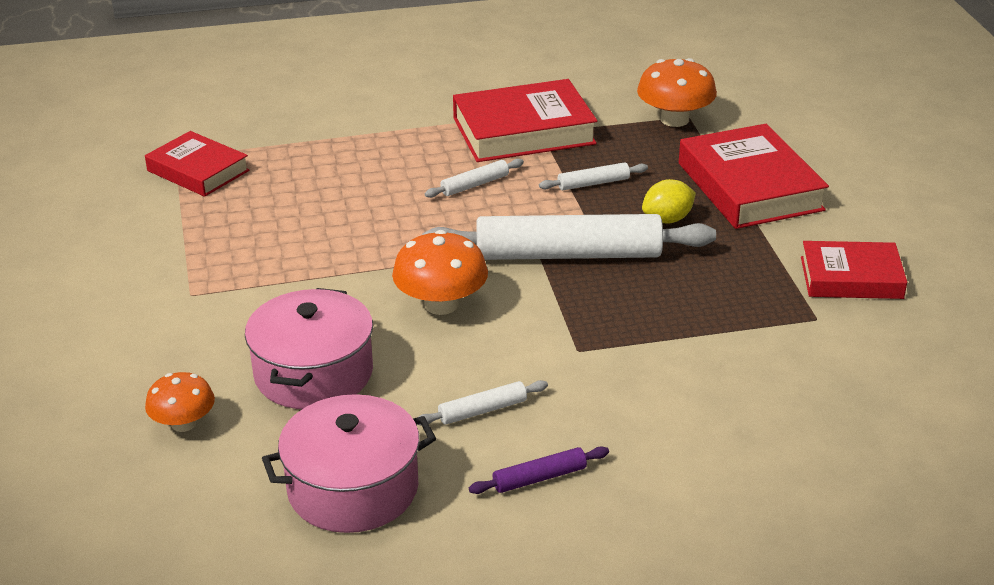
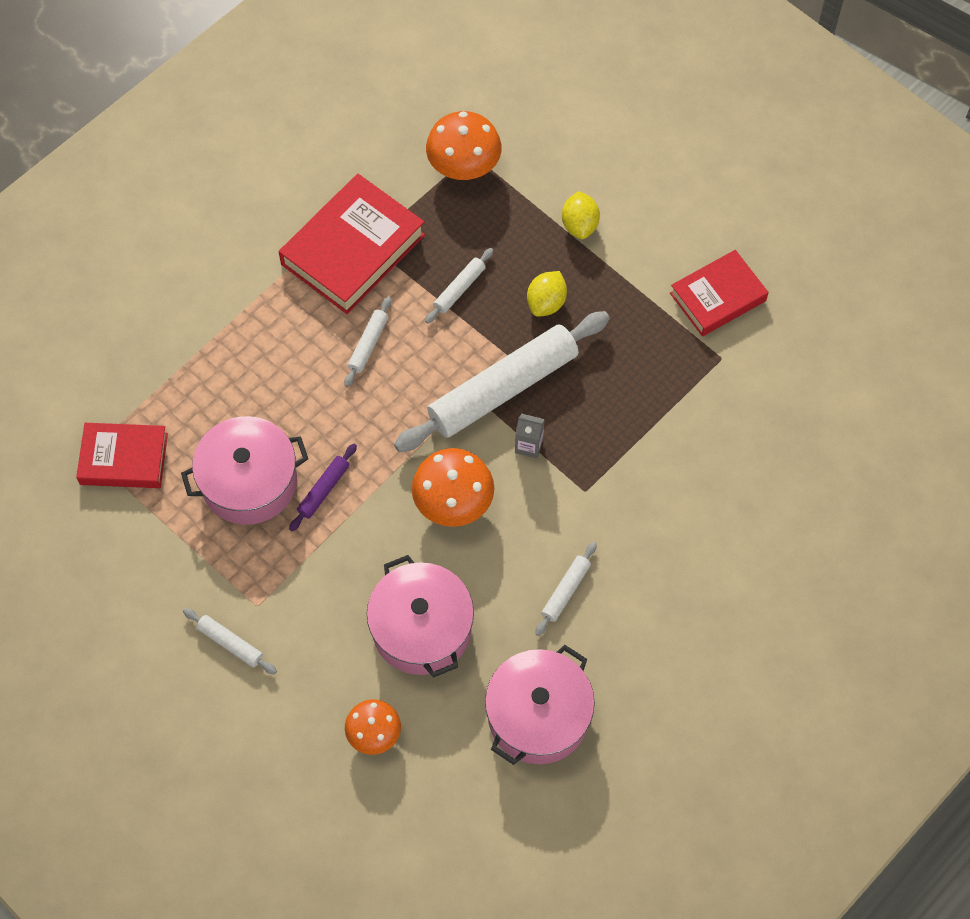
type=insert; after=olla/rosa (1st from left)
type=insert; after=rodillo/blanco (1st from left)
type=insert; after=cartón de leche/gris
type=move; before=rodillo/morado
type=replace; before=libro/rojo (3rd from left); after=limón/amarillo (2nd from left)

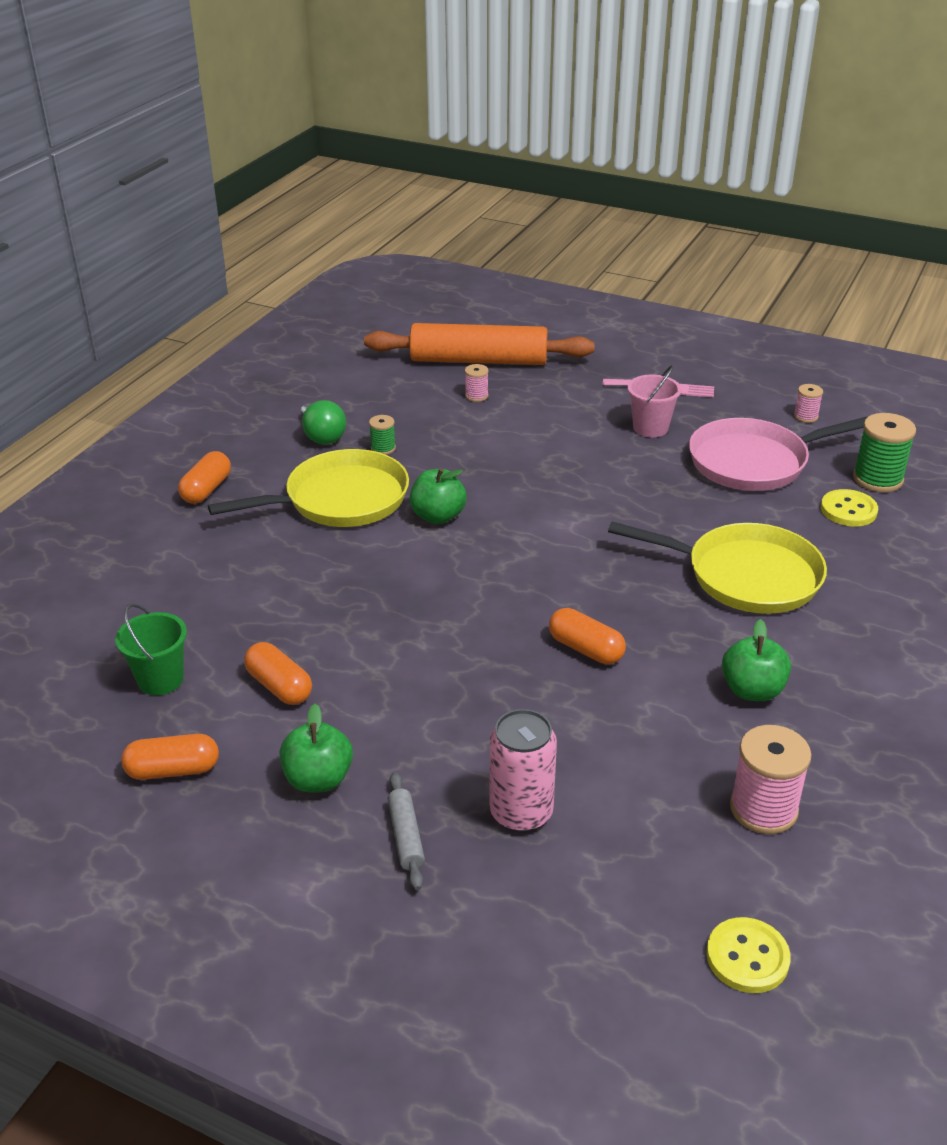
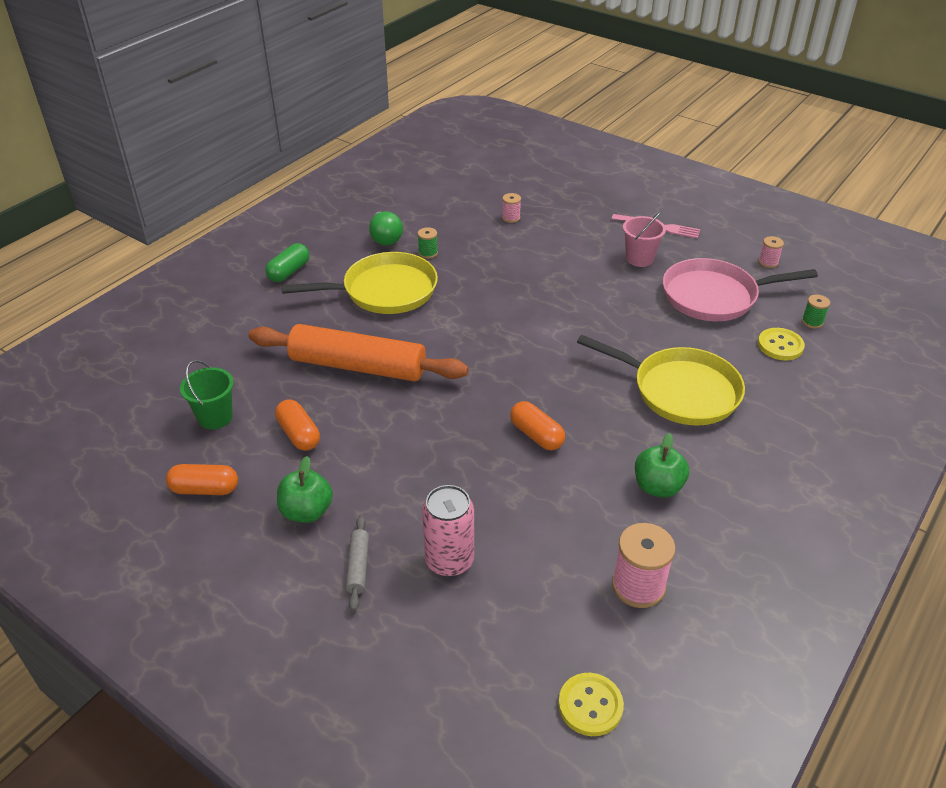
type=delete; before=manzana/verde (2nd from left)
type=move; before=rodillo/naranja
type=recolor; before=cápsula/naranja (2nd from left); after=cápsula/verde
type=resize; before=carrete/verde (2nd from left); scale=0.53

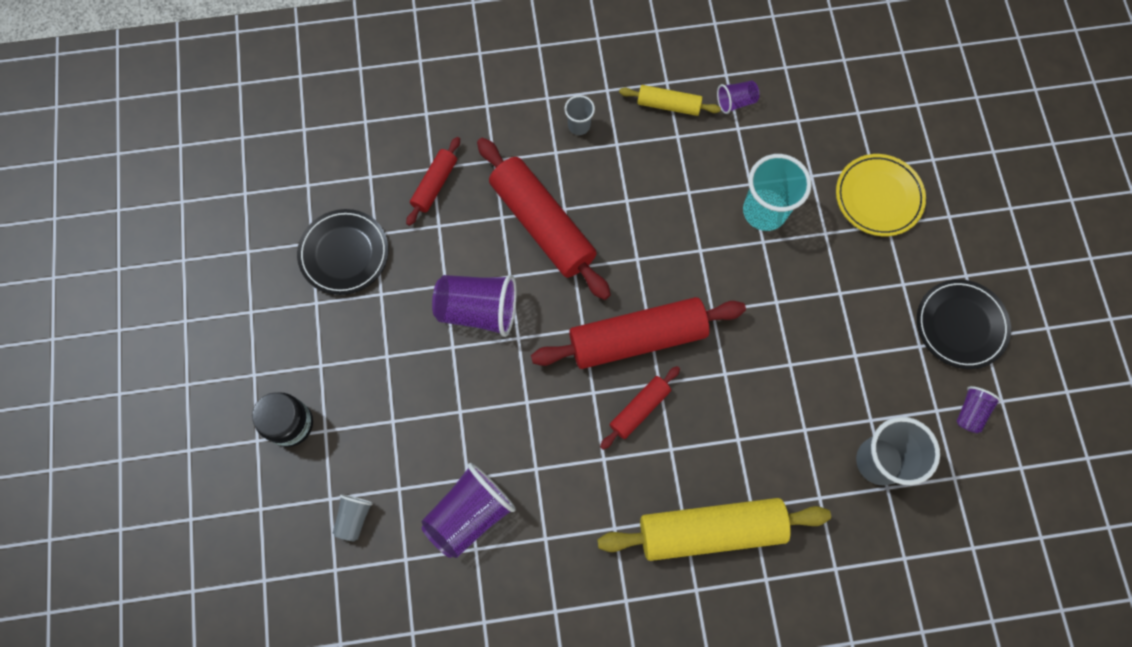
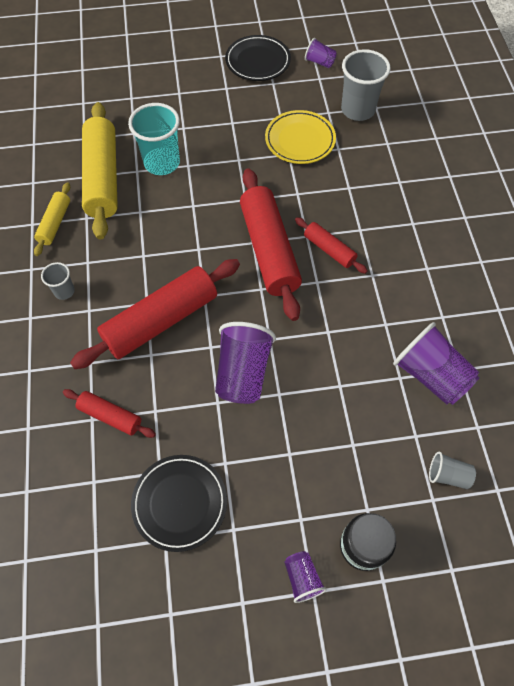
type=move; before=rodillo/amarillo (2nd from left)
type=move; before=vaso/morado (3rd from left in the first image); after=vaso/morado (2nd from left)
type=move; before=plato/amarillo

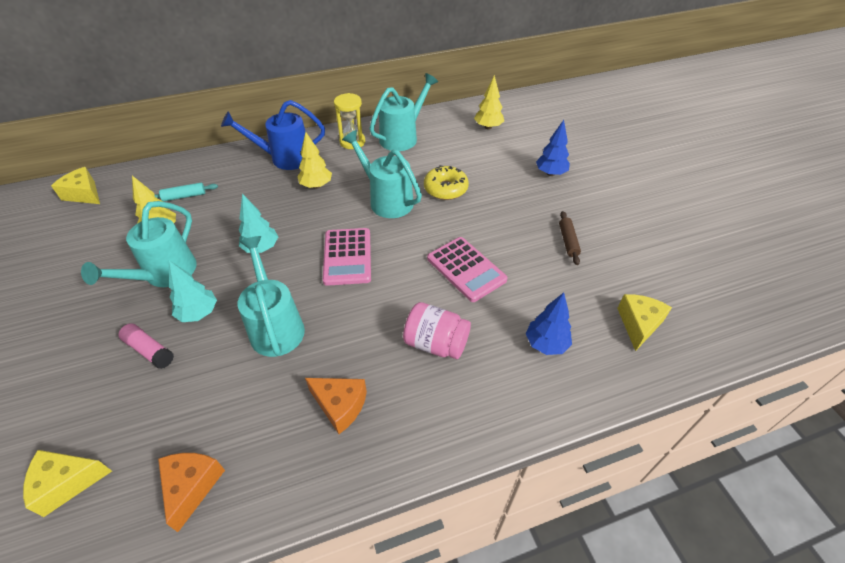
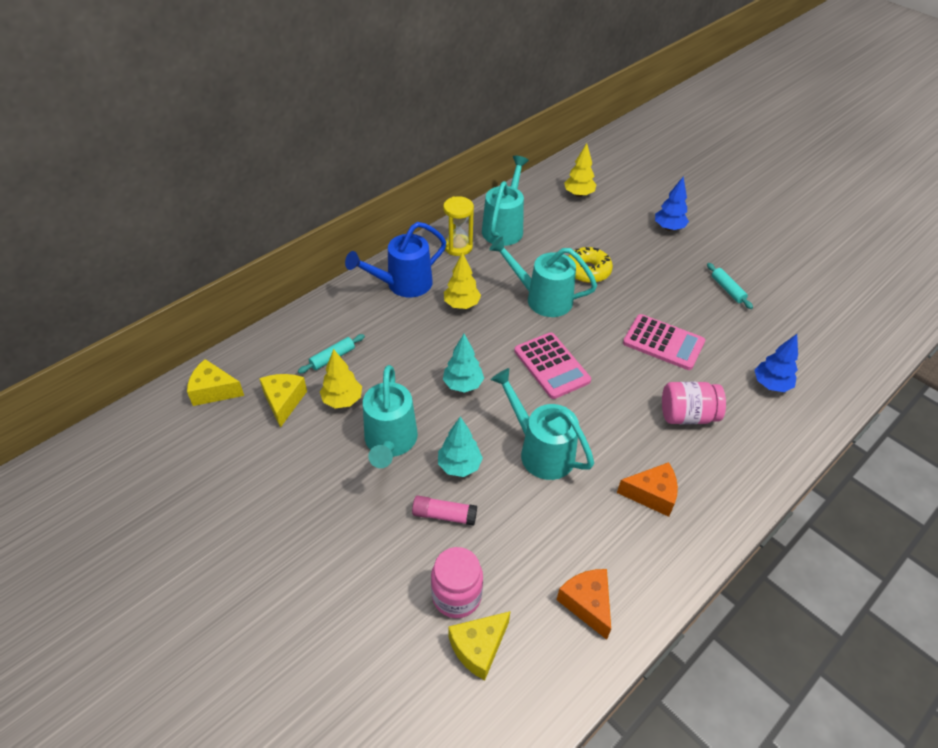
type=insert; after=tarro/rosa (1st from left)
type=move; before=queso/amarillo (3rd from left in the first image); after=queso/amarillo (2nd from left)
type=recolor; before=rodillo/marrón; after=rodillo/turquesa (2nd from left)

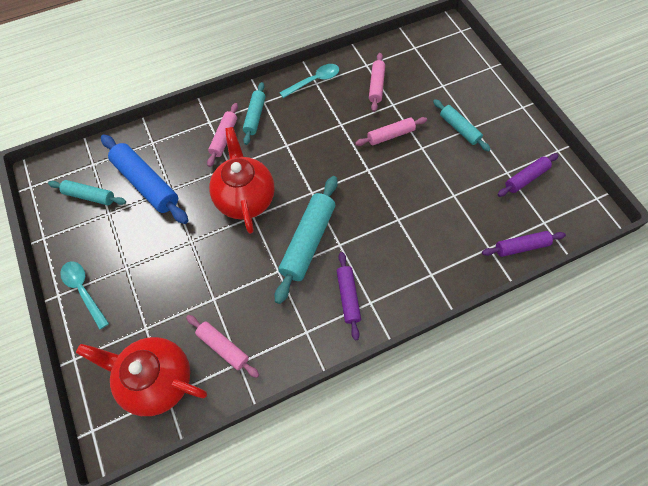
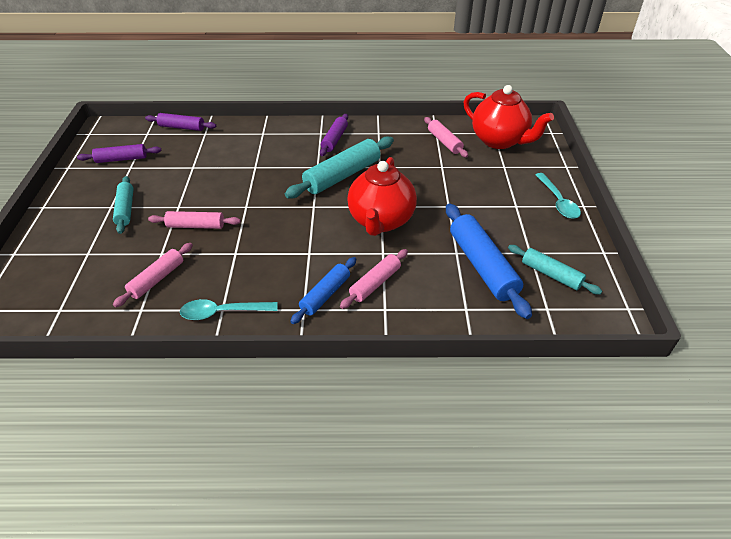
type=recolor; before=rodillo/turquesa (2nd from left); after=rodillo/azul (1st from left)

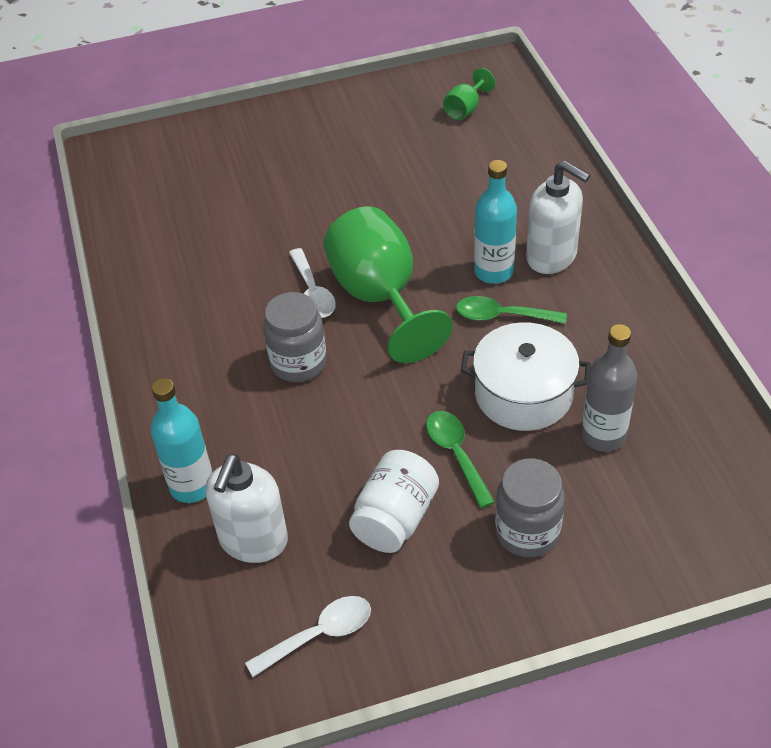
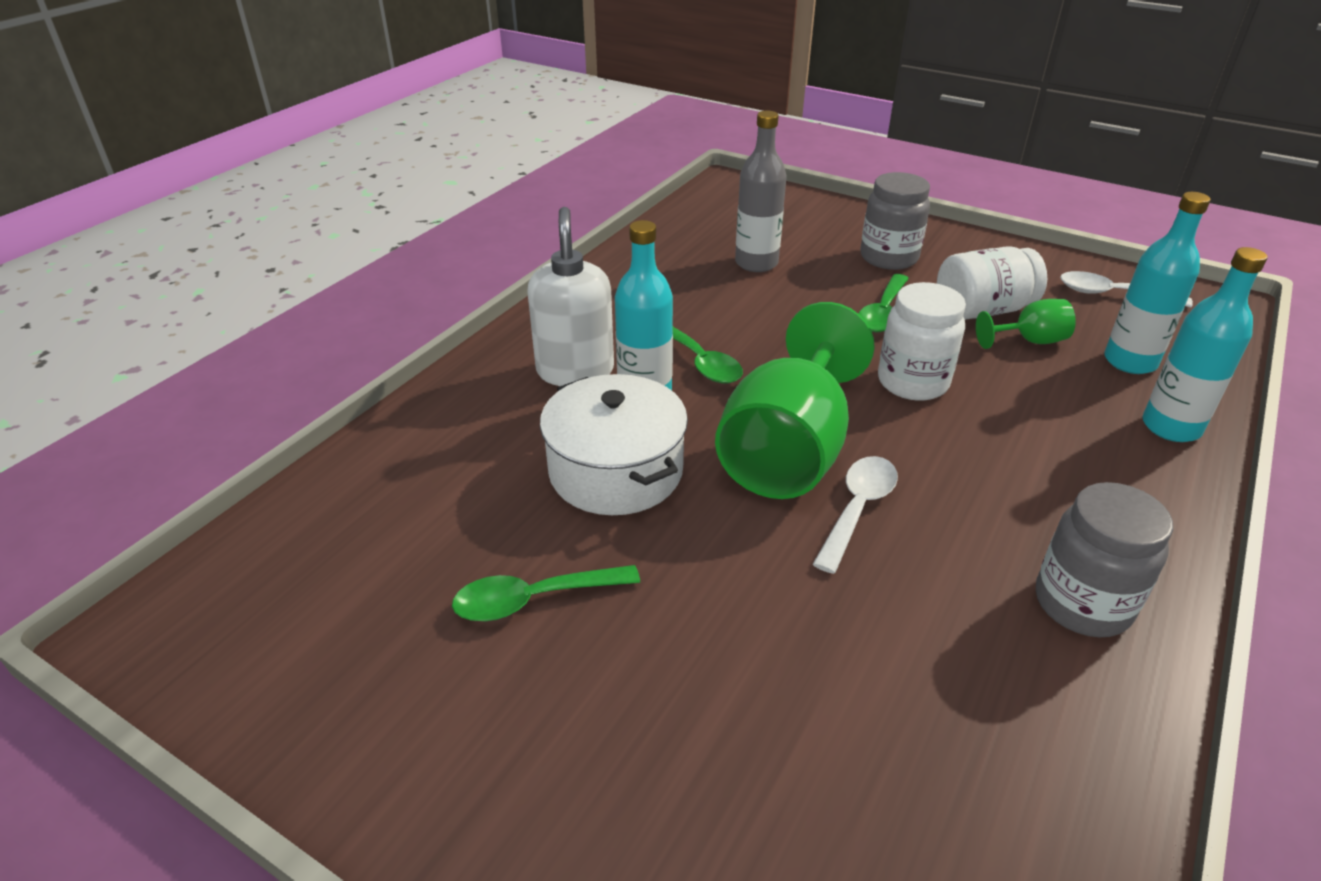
type=insert; after=cuchara/verde (1st from left)
type=insert; after=tarro/blanco (1st from left)
type=move; before=tarro/gris (1st from left in the first image); after=tarro/gris (2nd from left)
type=move; before=copa/verde (2nd from left)
type=move; before=olla/blanco
type=replace; before=dispensador de jabón/blanco (1st from left); after=botella/turquesa (2nd from left)

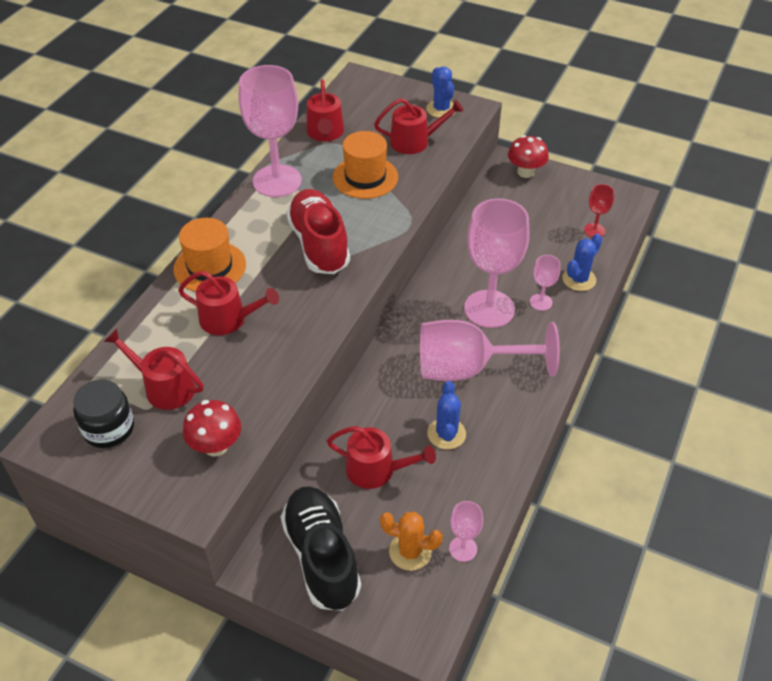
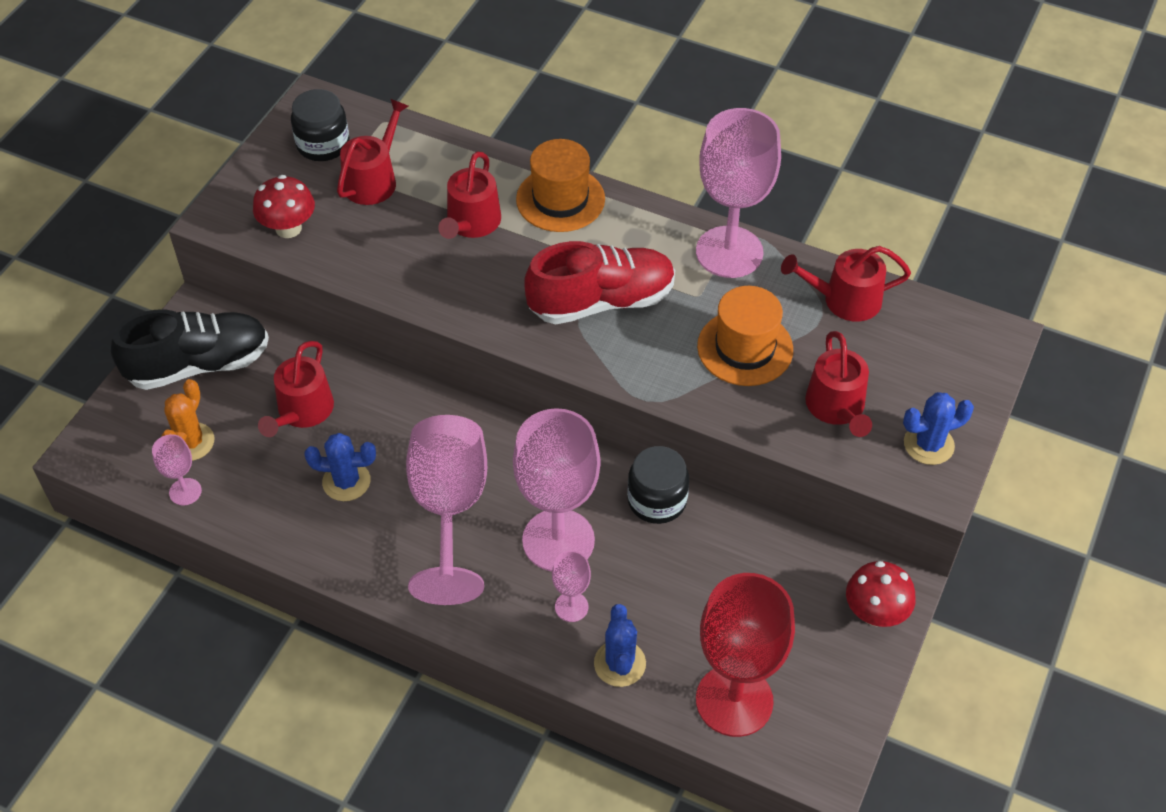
type=insert; after=tarro/negro (2nd from left)
type=rotate; before=cactus/azul (3rd from left in the first image); turn=45
type=resize; before=copa/rojo; scale=2.21

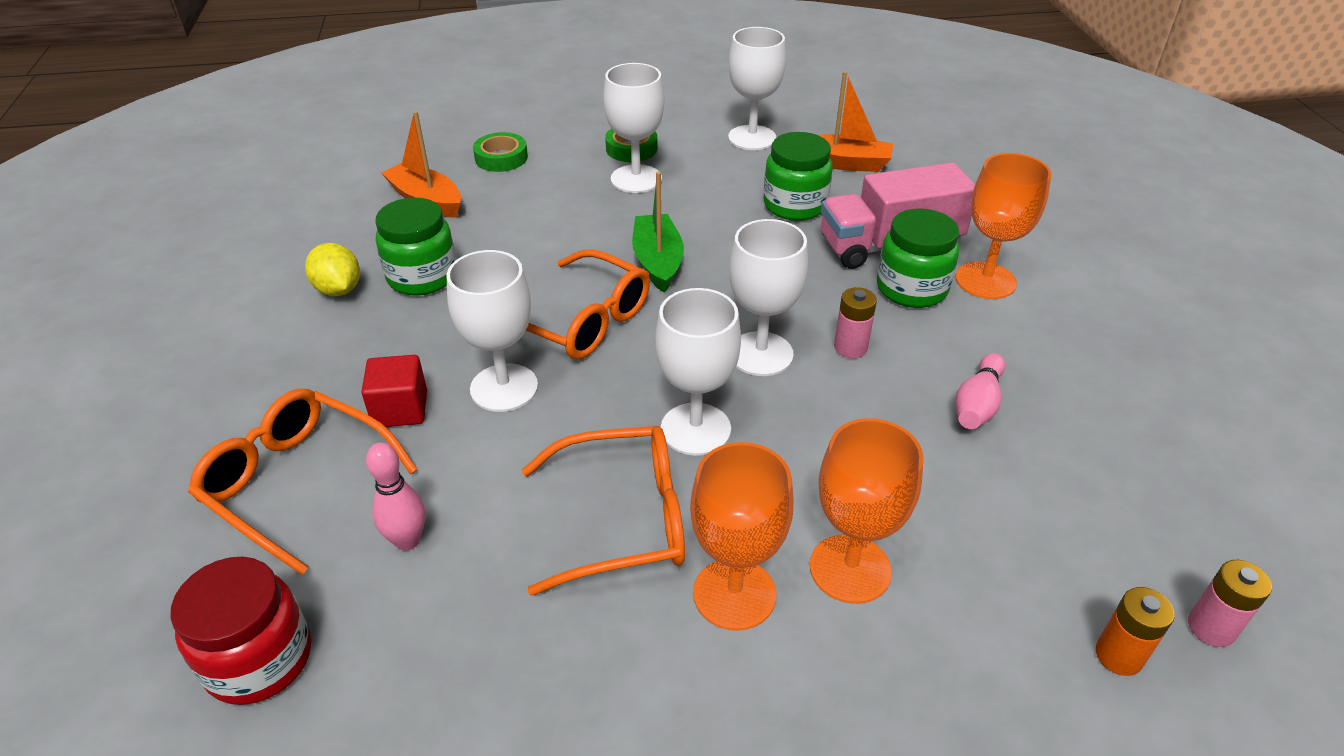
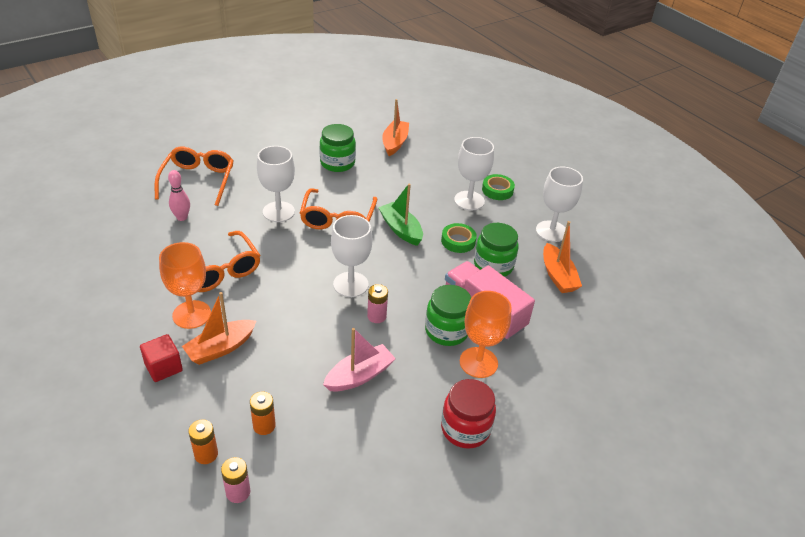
type=delete; before=limón/amarillo
type=delete; before=copa/blanco (3rd from left)
type=insert; after=pila/naranja (2nd from left)
type=move; before=tarro/rojo
type=move; before=cubo/rojo
type=move; before=cinta adhesiva/verde (1st from left)
type=replace; before=copa/naranja (2nd from left); after=barco/naranja (1st from left)
type=replace; before=bolo/rosa (2nd from left); after=barco/rosa
type=rotate; before=barco/verde; turn=-90

